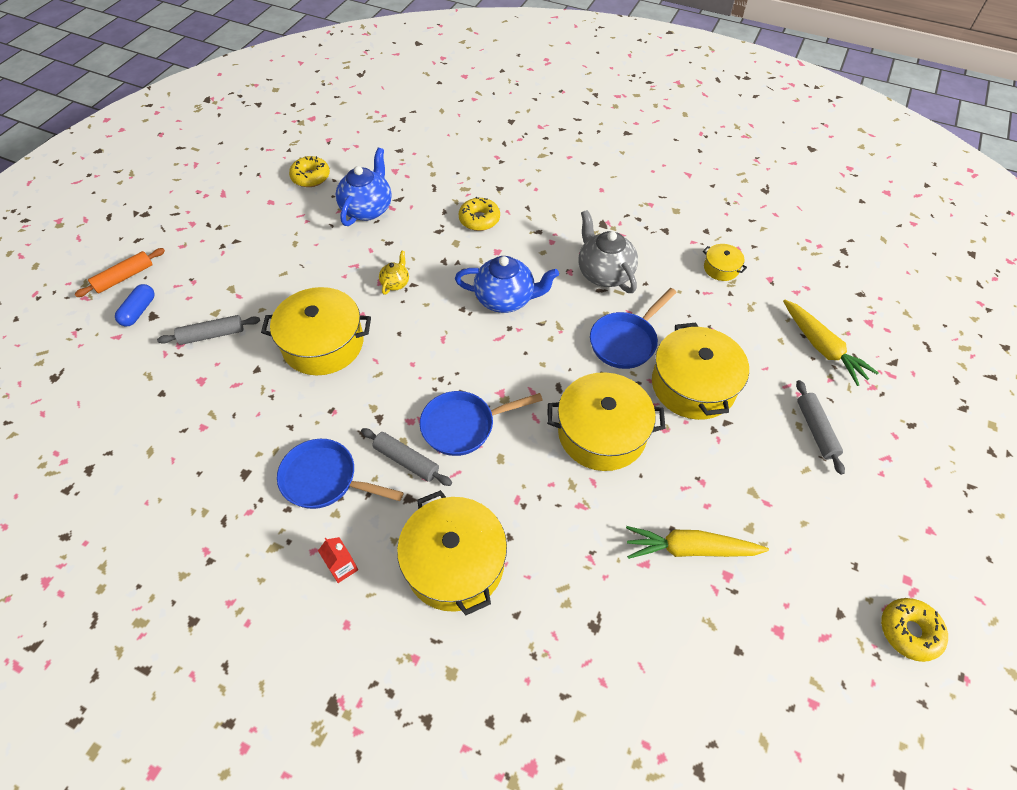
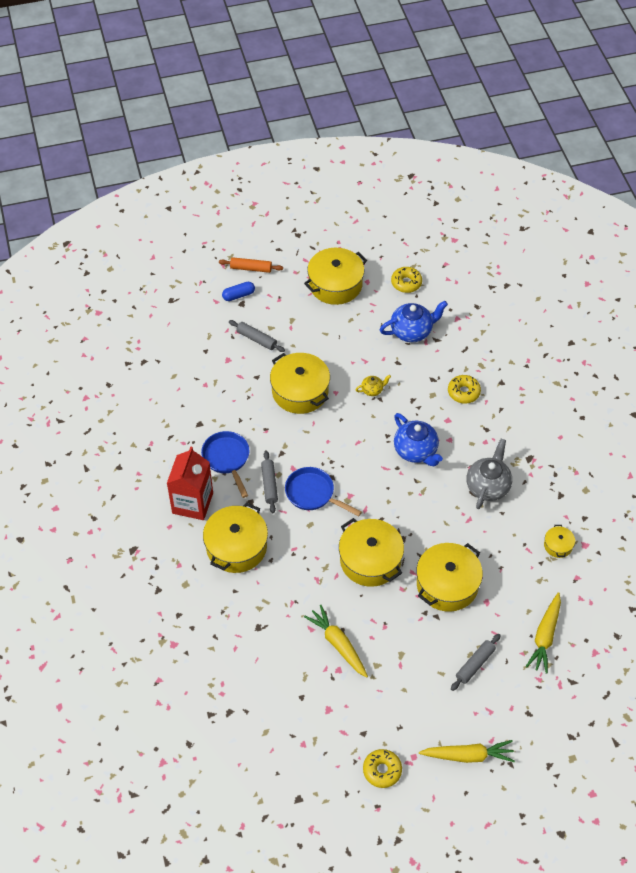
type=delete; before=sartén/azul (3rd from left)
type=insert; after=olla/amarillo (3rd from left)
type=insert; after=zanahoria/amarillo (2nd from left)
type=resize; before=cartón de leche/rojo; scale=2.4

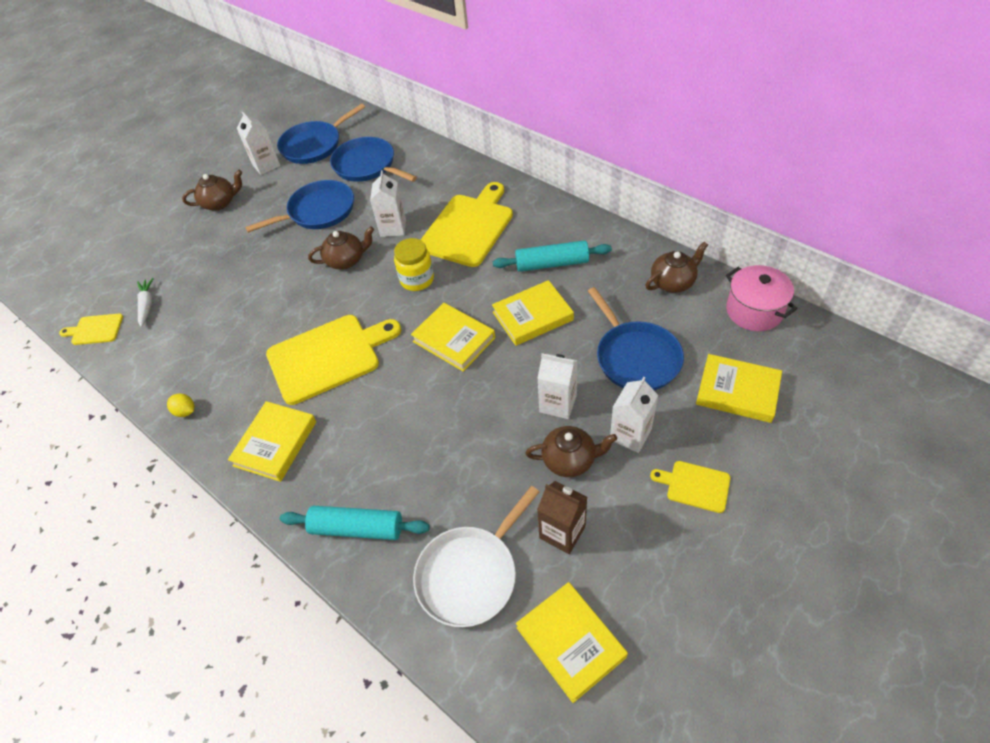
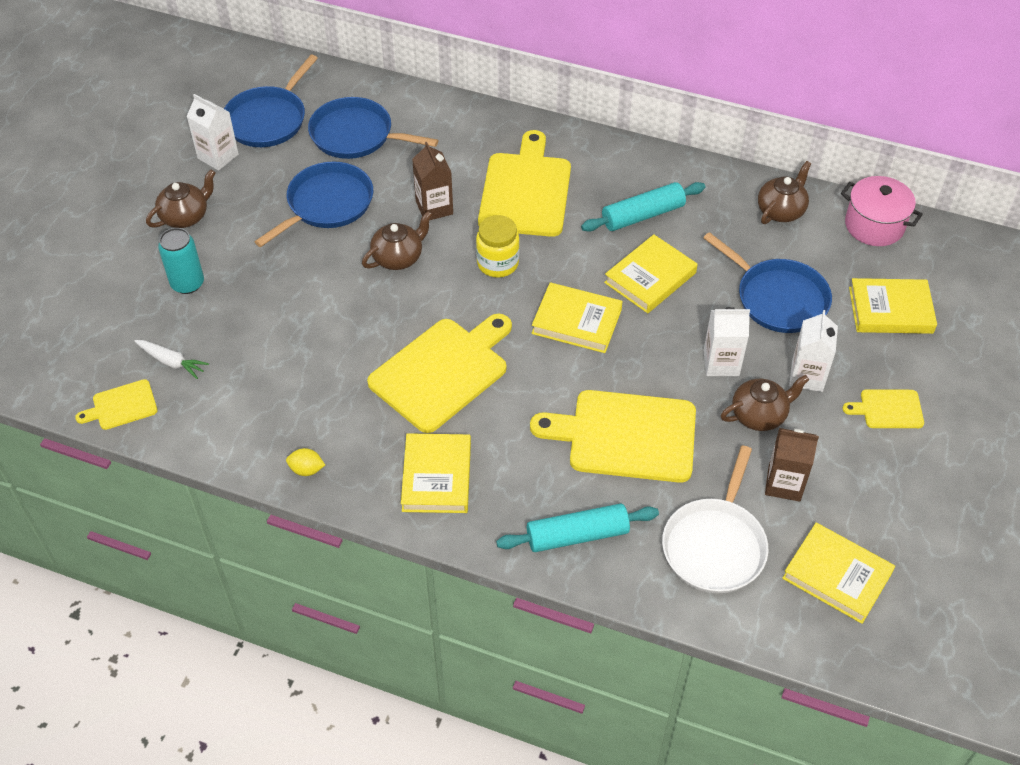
type=insert; after=lata/turquesa
type=insert; after=tabla de cortar/amarillo (4th from left)
type=recolor; before=cartón de leche/blanco (2nd from left); after=cartón de leche/marrón (1st from left)
type=rotate; before=zanahoria/blanco; turn=150

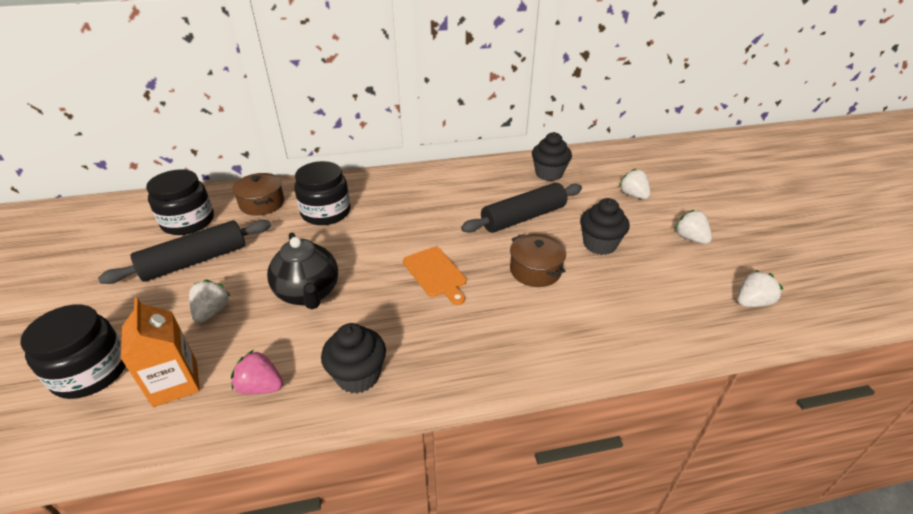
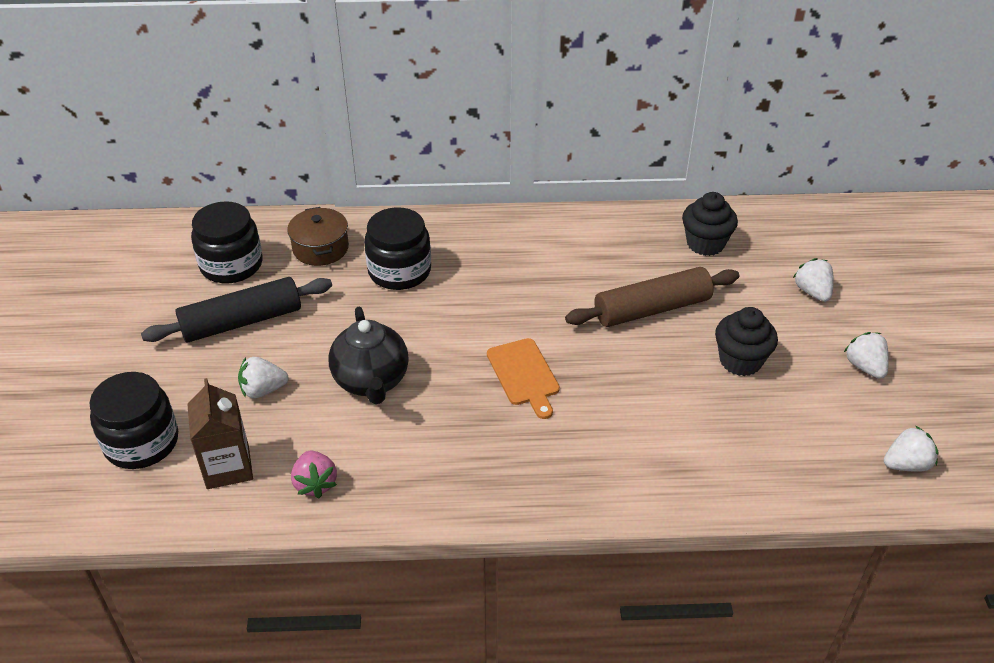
type=delete; before=magdalena/negro (1st from left)
type=delete; before=olla/marrón (2nd from left)
type=recolor; before=cartón de leche/naranja; after=cartón de leche/marrón
type=recolor; before=rodillo/negro (2nd from left); after=rodillo/marrón
type=rotate; before=fresa/blanco (1st from left); turn=-120
type=rotate; before=fresa/rosa; turn=-135

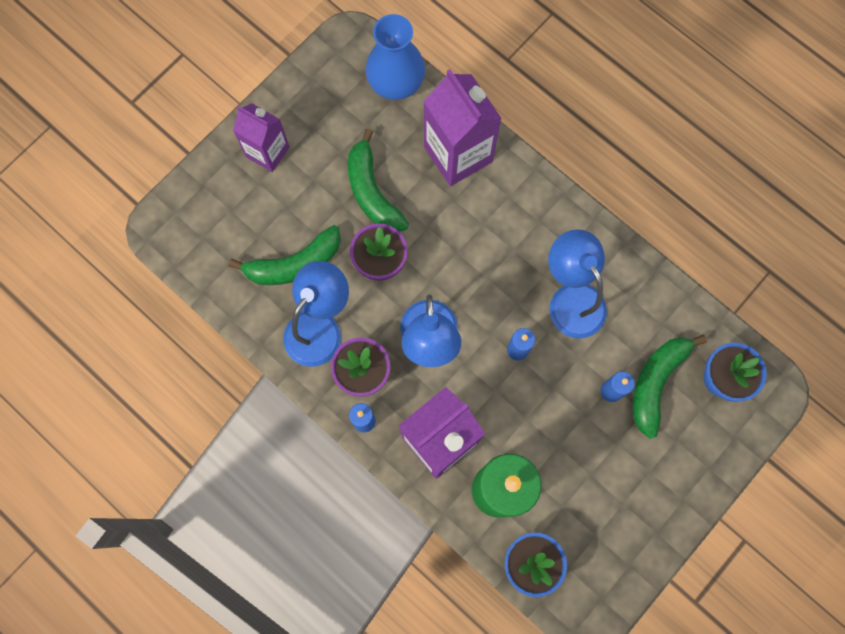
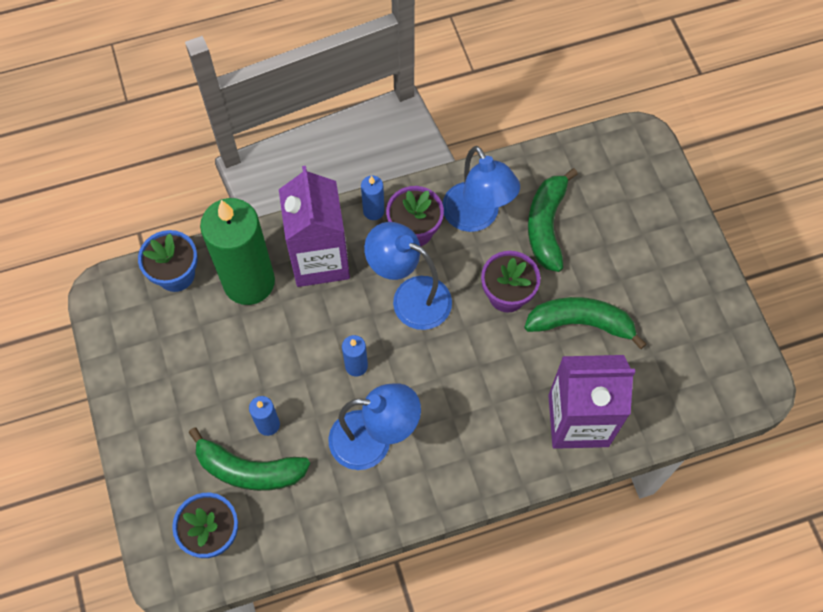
type=delete; before=cartón de leche/morado (1st from left)
type=delete; before=florero/azul
type=rotate; before=plátano/verde (3rd from left in the first image); turn=135

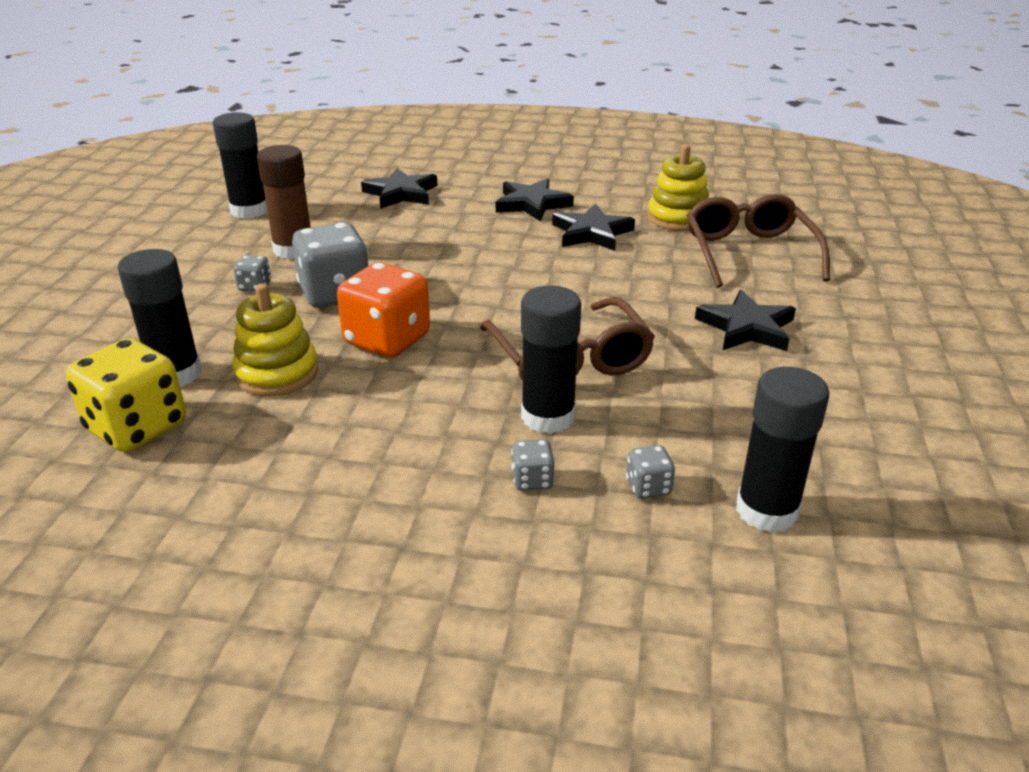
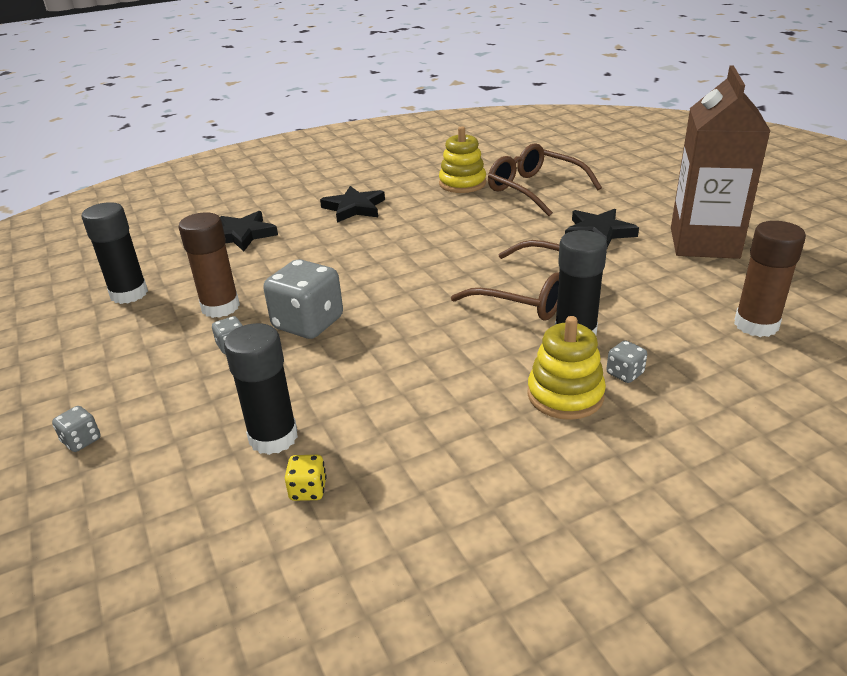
type=delete; before=dado/naranja
type=delete; before=estrella/negro (3rd from left)
type=insert; after=cartón de leche/marrón
type=move; before=juguete apilable/amarillo (1st from left in the first image); after=juguete apilable/amarillo (2nd from left)
type=move; before=dado/gris (4th from left in the first image); after=dado/gris (1st from left)
type=recolor; before=barra de pegamento/negro (4th from left); after=barra de pegamento/marrón (2nd from left)
type=resize; before=dado/amarillo; scale=0.45

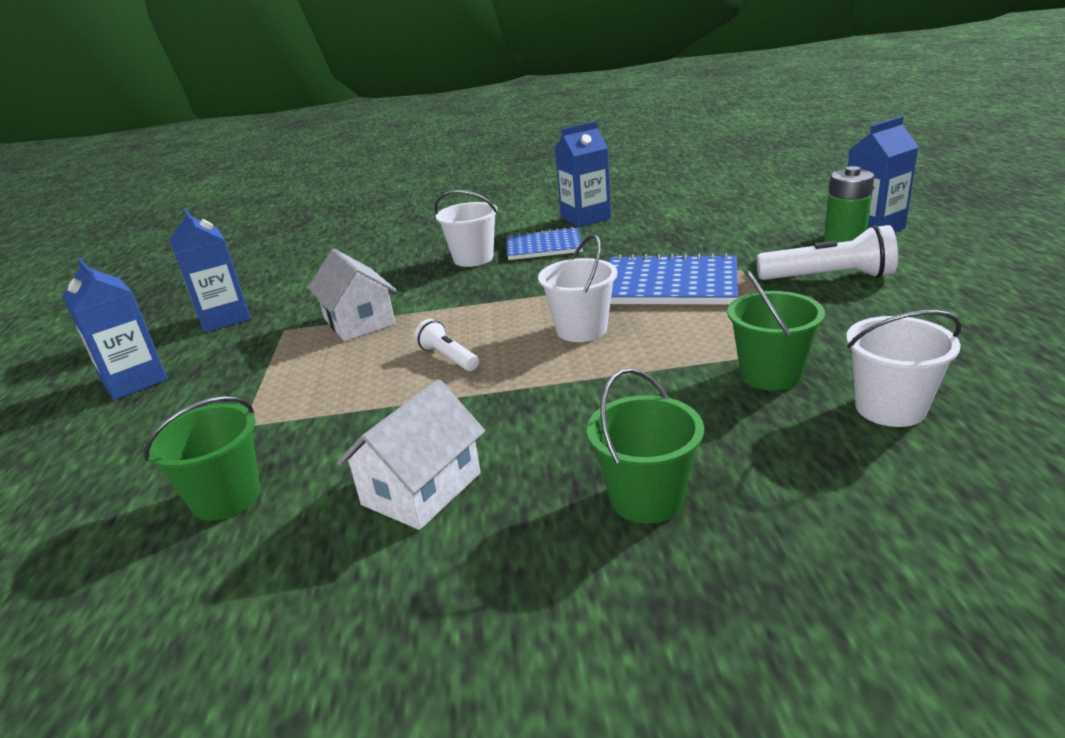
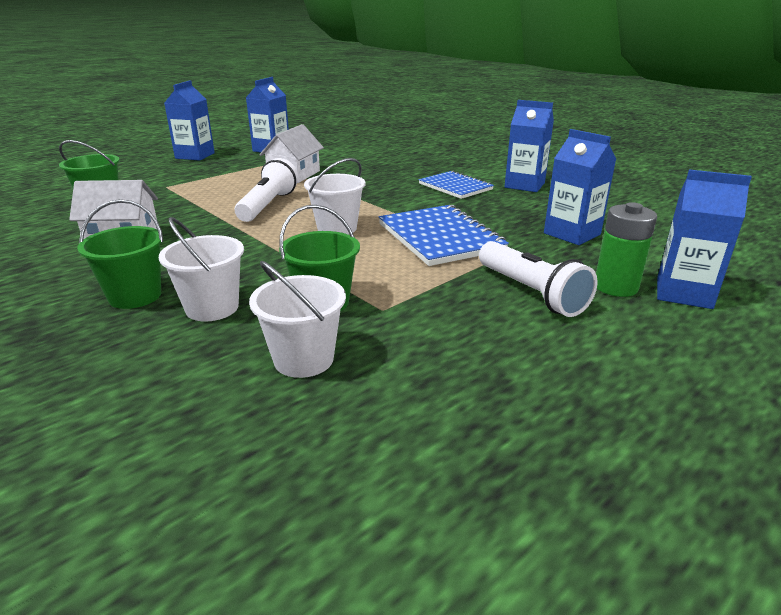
type=insert; after=cartón de leche/azul (4th from left)
type=move; before=balde/blanco (1st from left)
type=resize; before=lámpara de mano/blanco (1st from left); scale=1.72

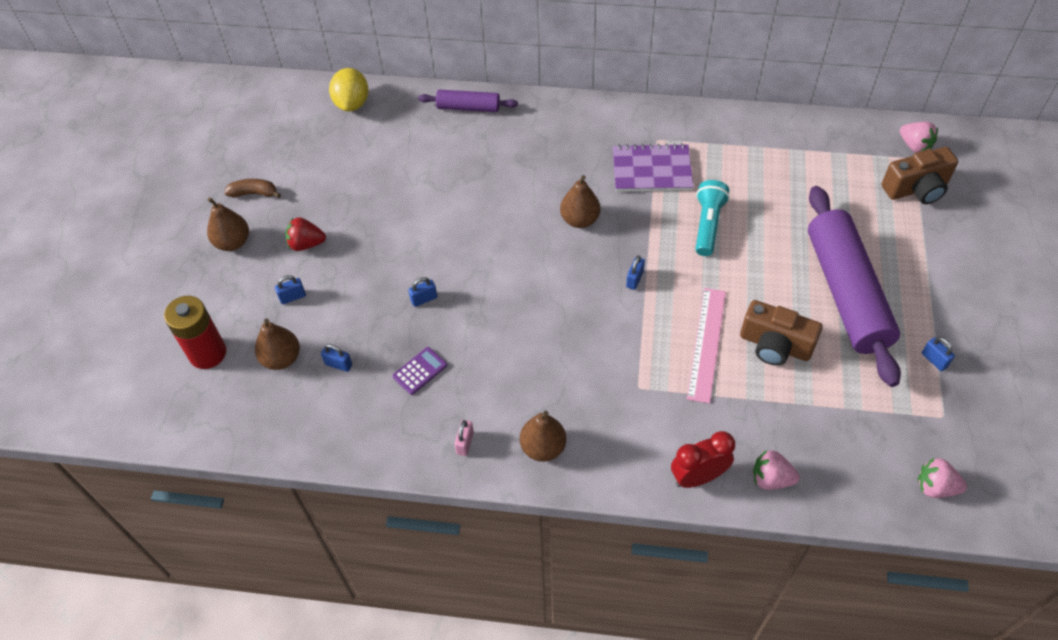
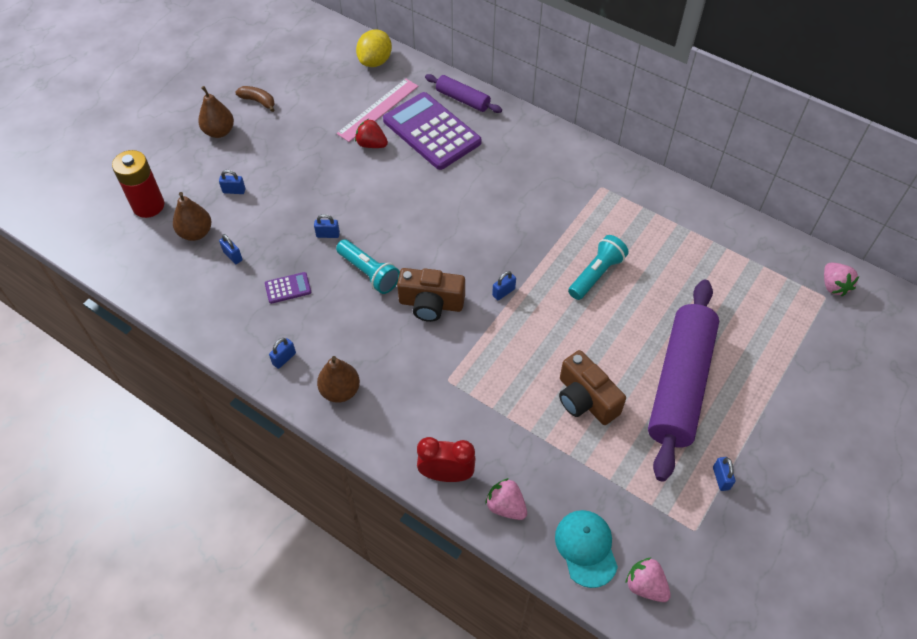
type=delete; before=pera/marrón (4th from left)
type=delete; before=cuaderno/morado
type=insert; after=lámpara de mano/turquesa (1st from left)
type=insert; after=calculadora/morado (2nd from left)
type=insert; after=gorra/turquesa
type=move; before=fresa/rojo
type=move; before=regla/rosa
type=move; before=cámara/marrón (2nd from left in the first image); after=cámara/marrón (1st from left)
type=recolor; before=candado/rosa; after=candado/azul (3rd from left)

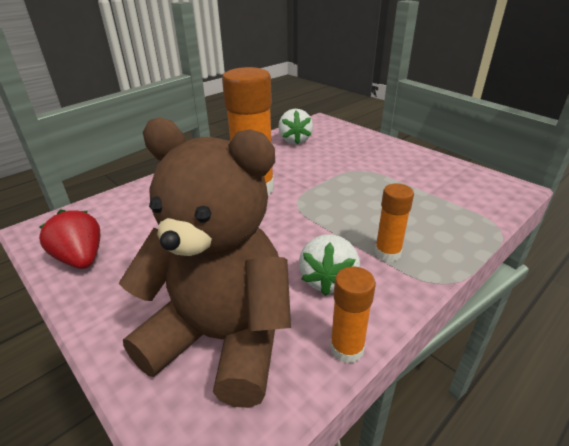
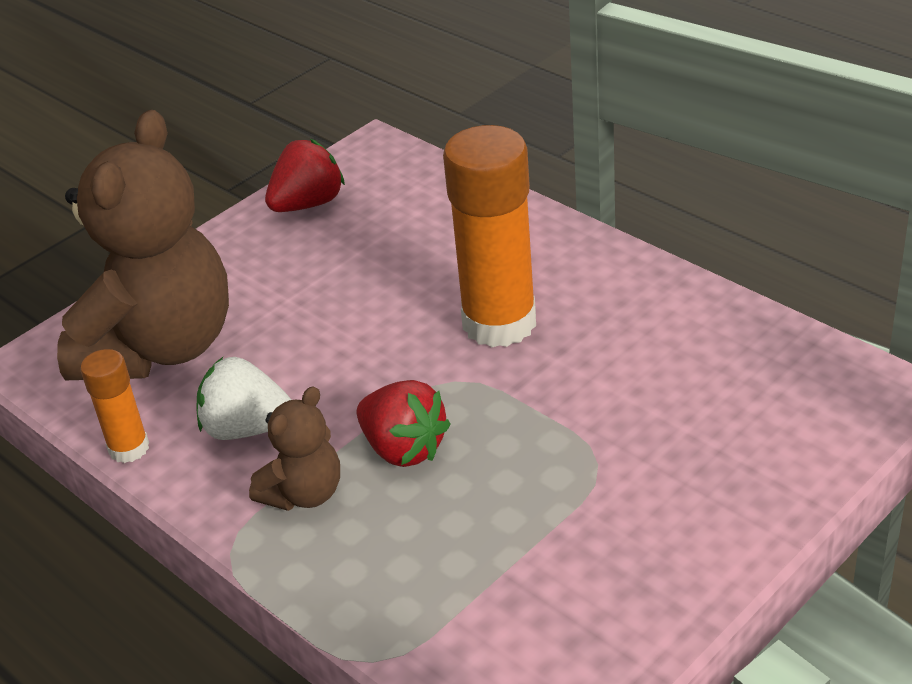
type=delete; before=fresa/blanco (1st from left)
type=insert; after=fresa/rojo (2nd from left)
type=replace; before=barra de pegamento/naranja (3rd from left); after=osito/marrón (2nd from left)

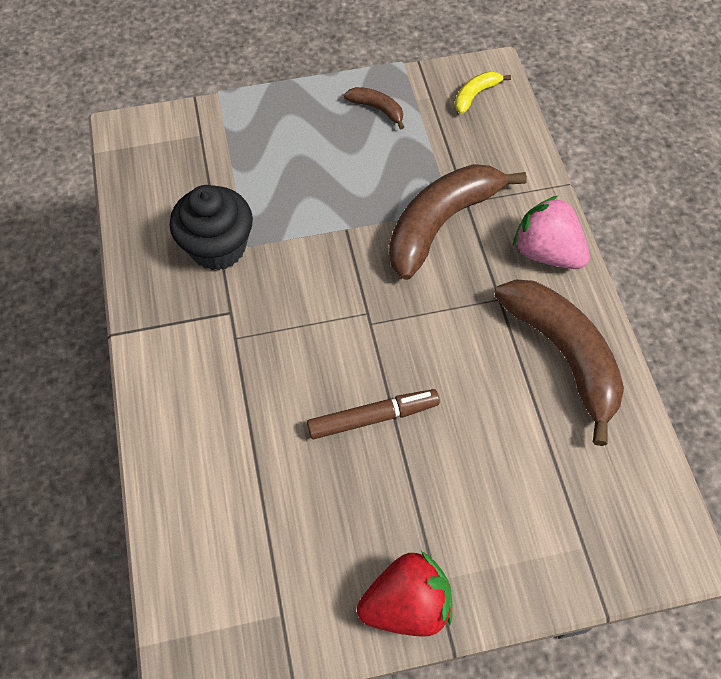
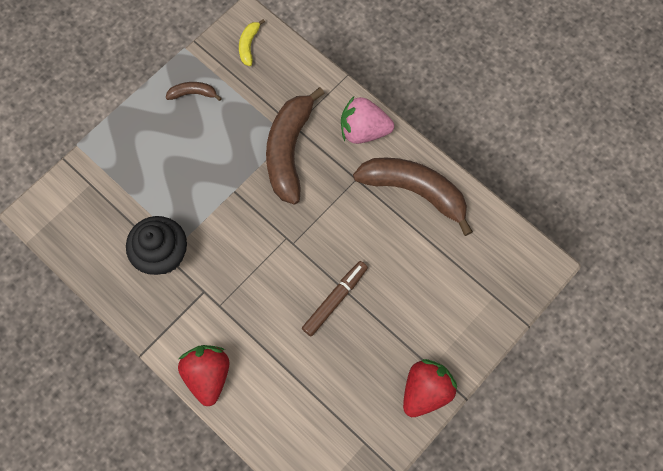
type=insert; after=fresa/rojo (1st from left)

